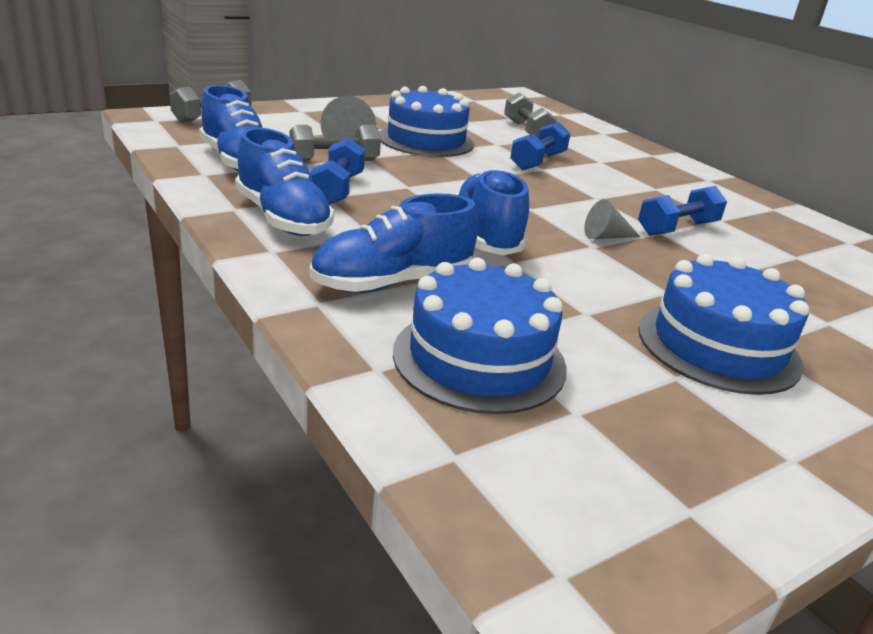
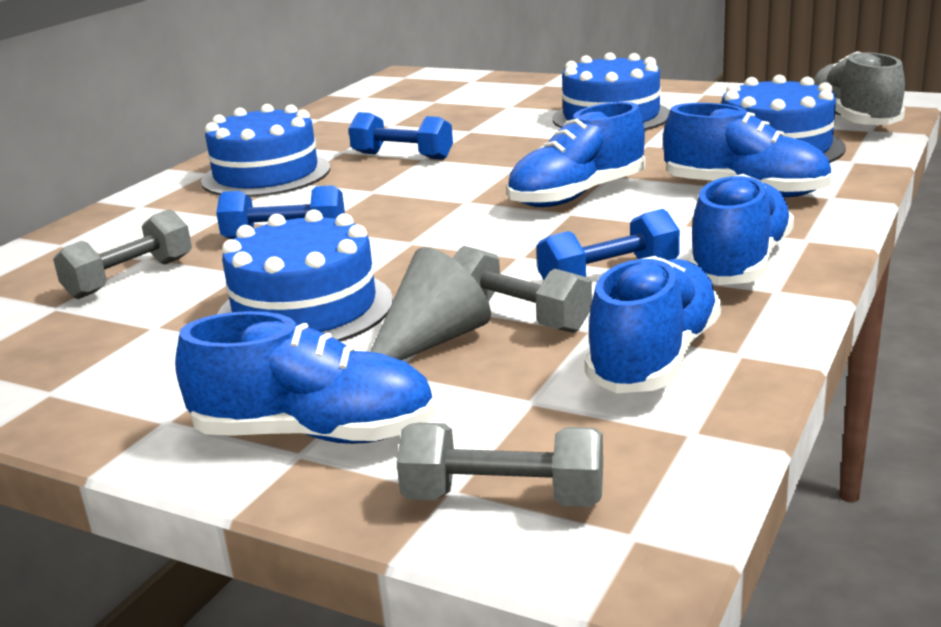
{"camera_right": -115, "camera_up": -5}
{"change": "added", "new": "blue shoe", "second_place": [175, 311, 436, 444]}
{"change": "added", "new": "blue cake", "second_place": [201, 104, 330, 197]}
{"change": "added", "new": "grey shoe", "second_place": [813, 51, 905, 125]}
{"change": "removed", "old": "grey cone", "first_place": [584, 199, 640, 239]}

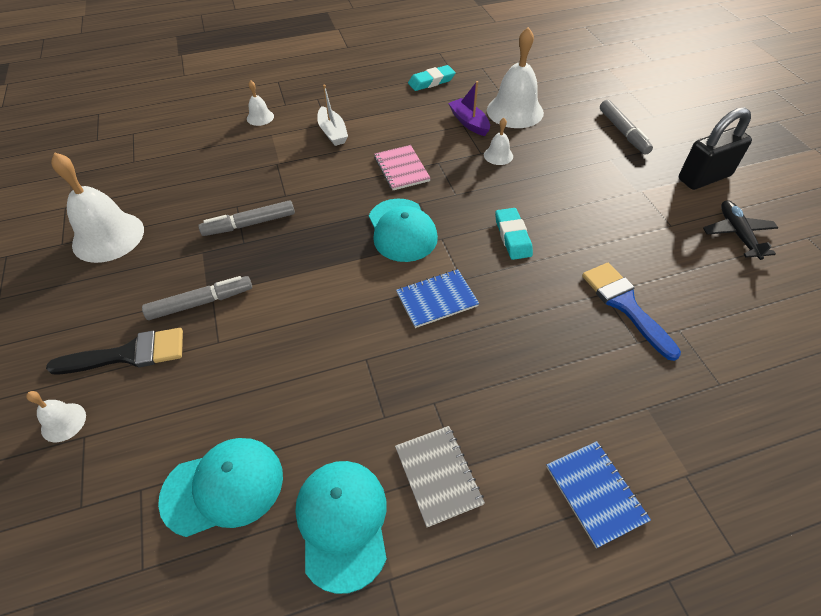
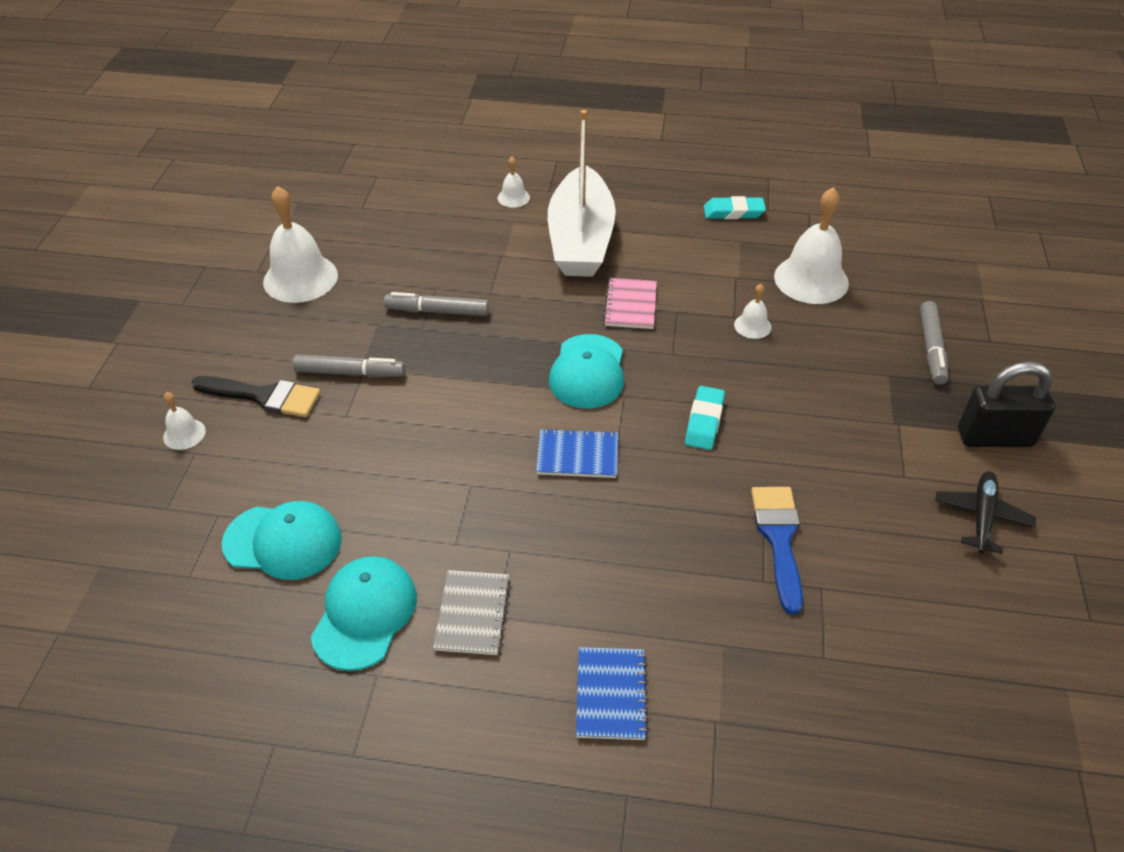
{"camera_right": 25, "camera_up": -5}
{"change": "resized", "old": "white boat", "first_place": [317, 85, 348, 146], "second_place": [548, 110, 616, 277], "factor": 2.26}
{"change": "removed", "old": "purple boat", "first_place": [448, 81, 490, 136]}

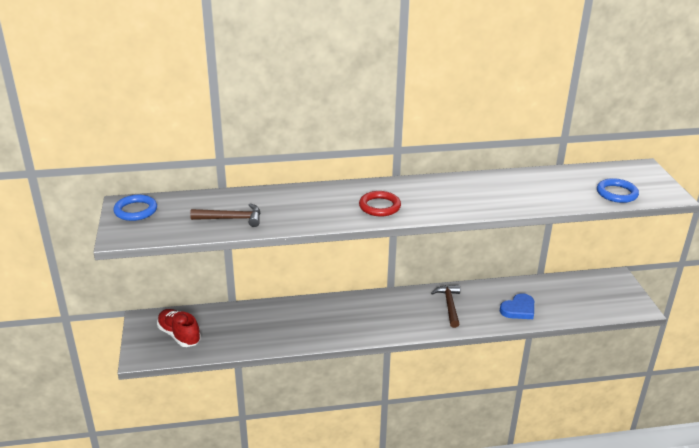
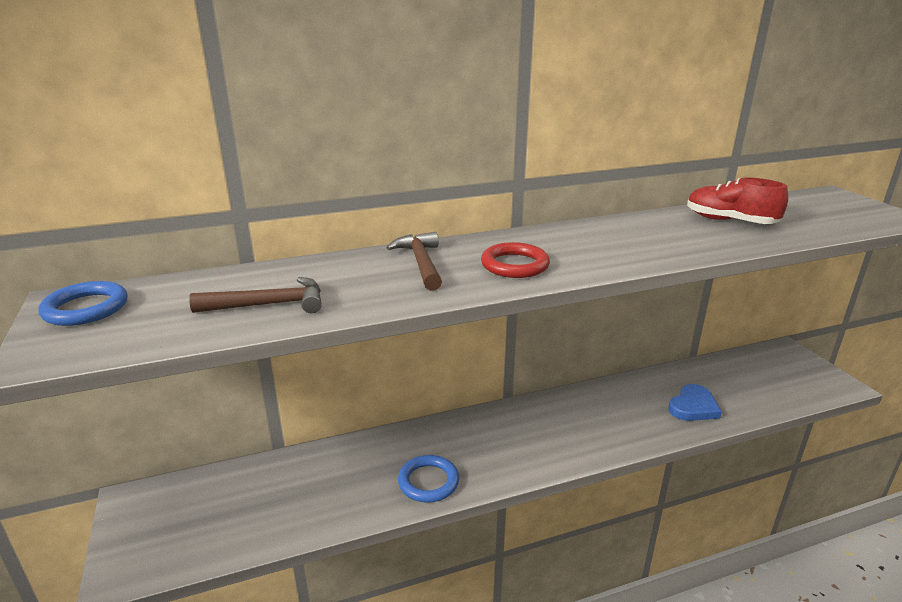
{"camera_right": -10, "camera_up": -5}
{"change": "moved", "old": "brown hammer", "first_place": [431, 285, 460, 328], "second_place": [386, 232, 442, 291]}
{"change": "moved", "old": "blue ring", "first_place": [597, 178, 639, 203], "second_place": [398, 455, 459, 503]}
{"change": "moved", "old": "red shoe", "first_place": [157, 309, 201, 347], "second_place": [687, 177, 788, 224]}

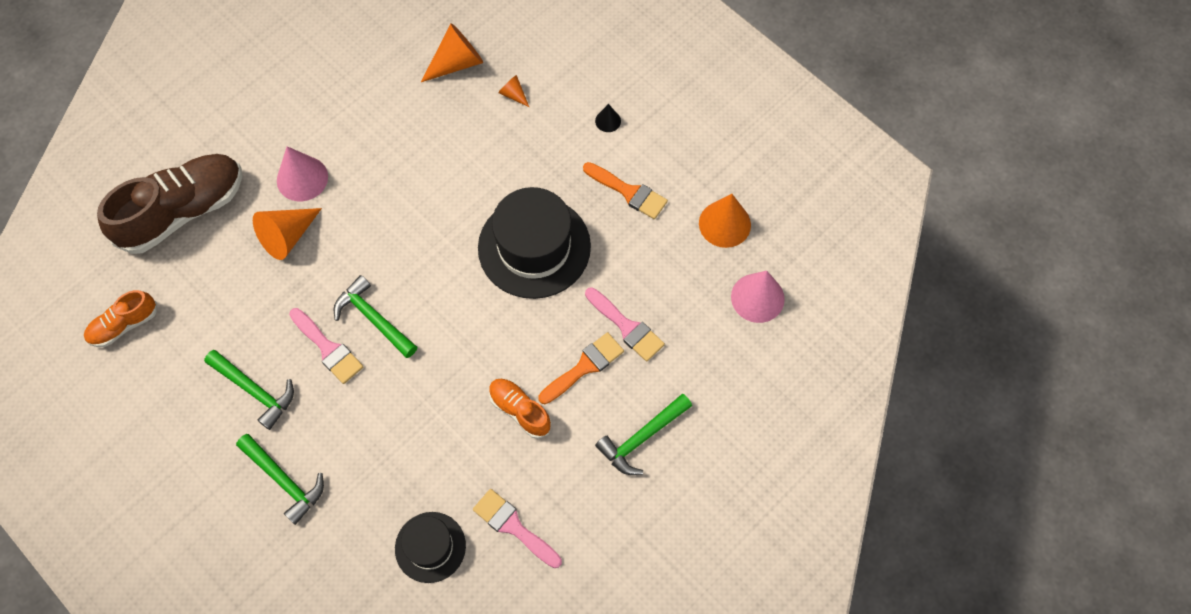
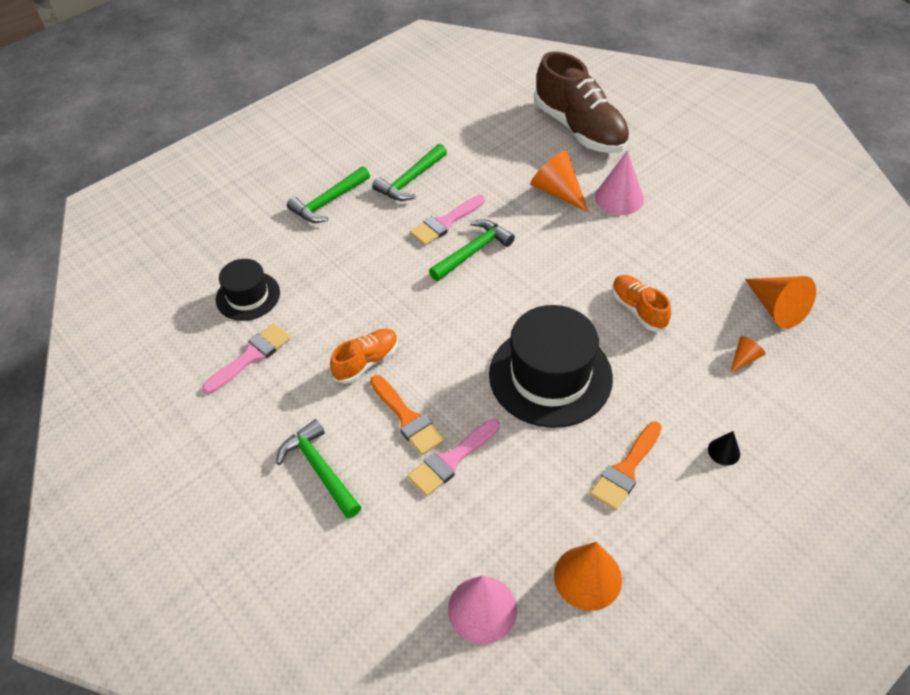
{"camera_right": 95, "camera_up": -15}
{"change": "moved", "old": "orange shoe", "first_place": [84, 290, 157, 347], "second_place": [612, 275, 671, 332]}

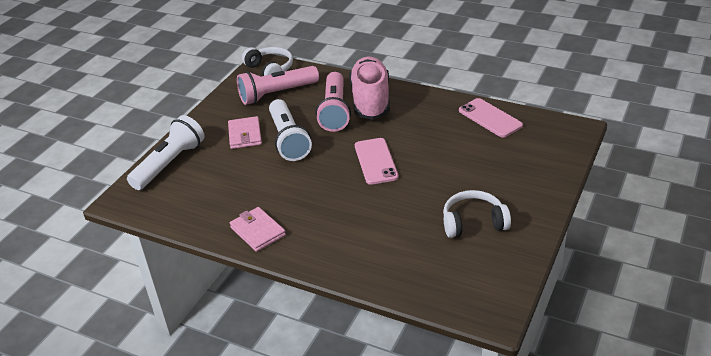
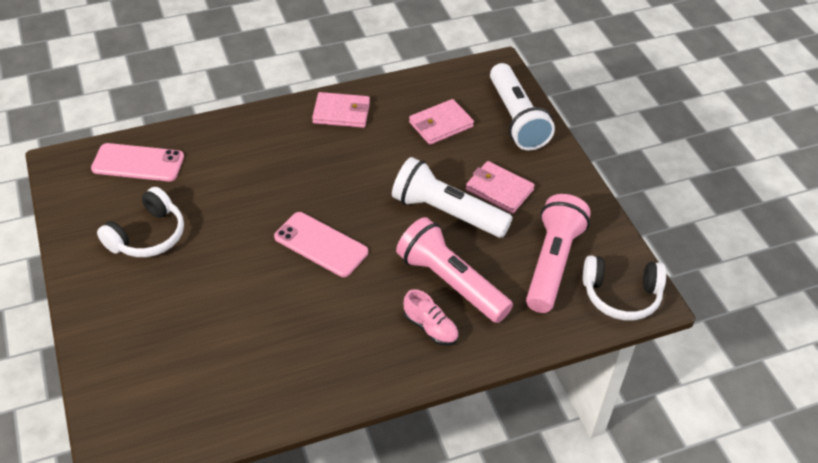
{"camera_right": 130, "camera_up": 10}
{"change": "moved", "old": "pink phone", "first_place": [459, 98, 523, 137], "second_place": [91, 143, 184, 181]}
{"change": "resized", "old": "pink shoe", "first_place": [349, 57, 390, 120], "second_place": [404, 289, 459, 346], "factor": 0.44}
{"change": "added", "new": "pink wallet", "second_place": [409, 99, 474, 145]}

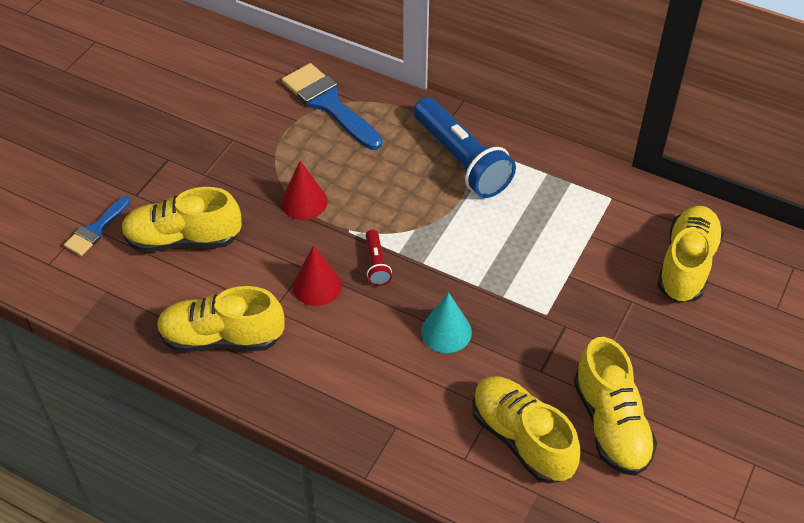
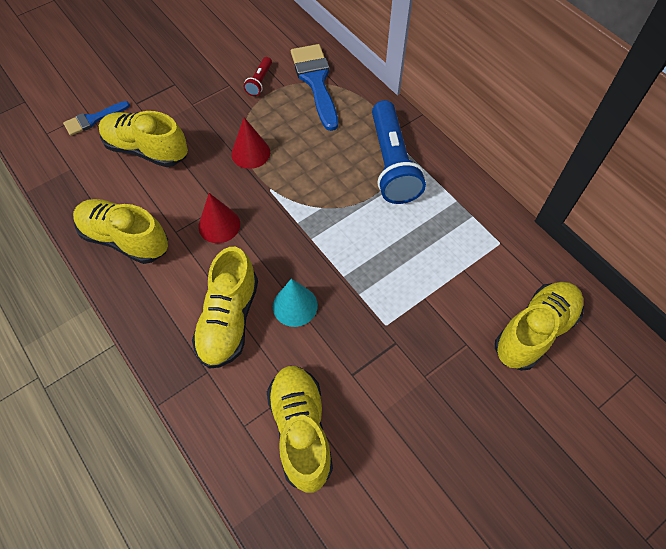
{"camera_right": 25, "camera_up": 10}
{"change": "moved", "old": "yellow shoe", "first_place": [574, 337, 657, 476], "second_place": [192, 247, 258, 369]}
{"change": "moved", "old": "red flashlight", "first_place": [366, 230, 392, 286], "second_place": [243, 57, 272, 96]}

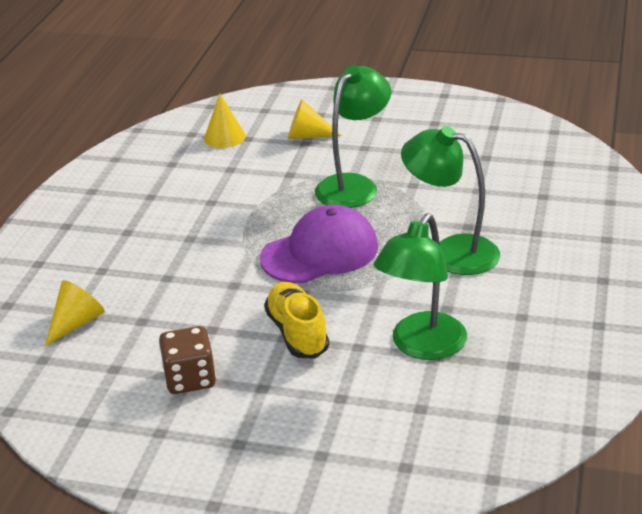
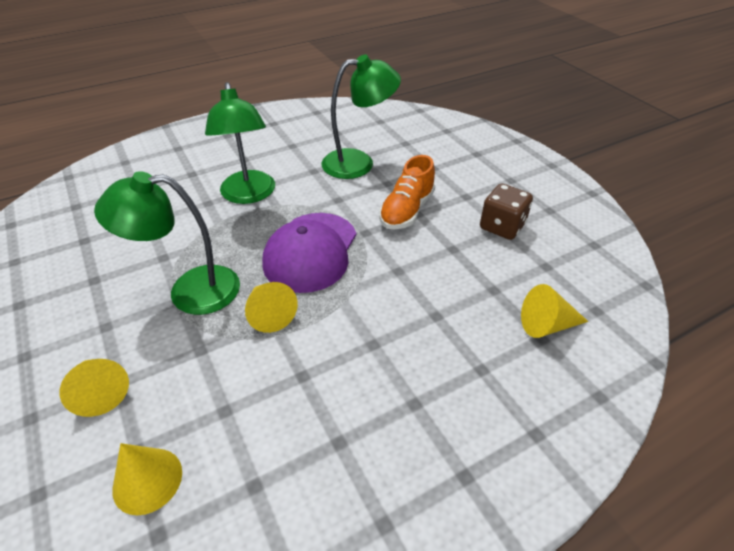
{"camera_right": -135, "camera_up": 10}
{"change": "added", "new": "yellow cone", "second_place": [245, 282, 298, 333]}
{"change": "turned", "old": "purple cap", "first_place": [260, 205, 378, 283], "second_place": [262, 213, 356, 293], "degrees": -90}
{"change": "recoloured", "old": "yellow shoe", "new": "orange shoe", "first_place": [264, 282, 329, 359], "second_place": [379, 155, 435, 229]}

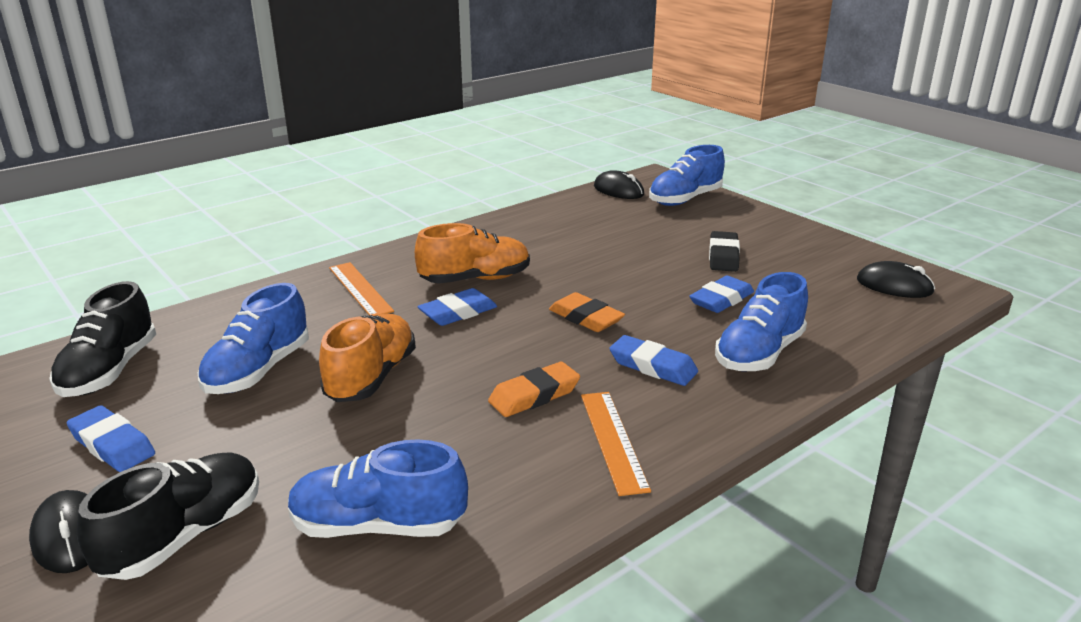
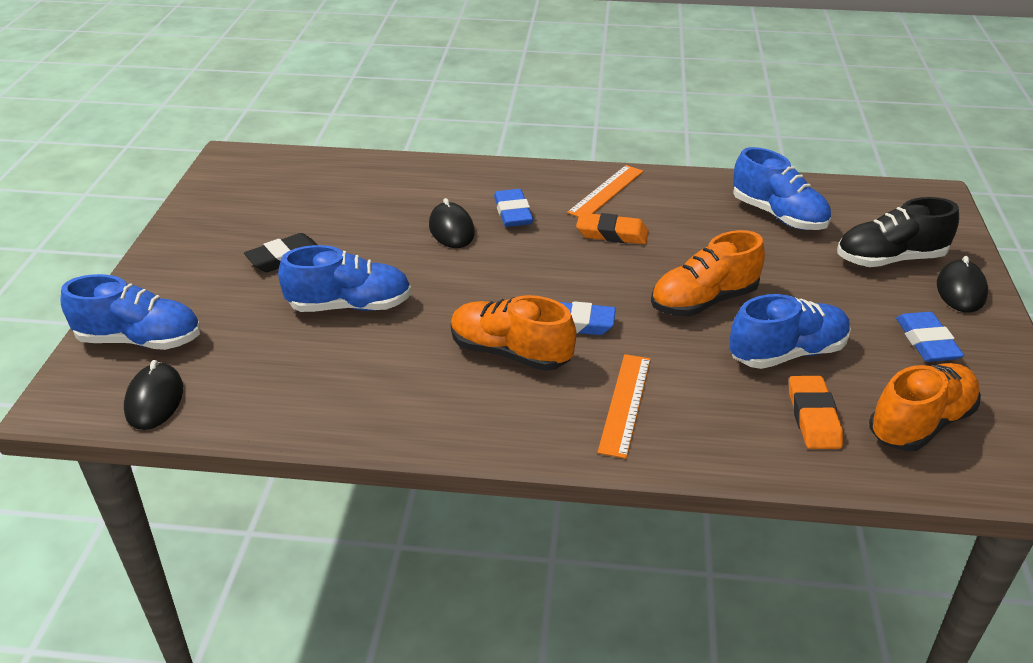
{"camera_right": -135, "camera_up": 10}
{"change": "moved", "old": "blue shoe", "first_place": [715, 272, 808, 371], "second_place": [278, 245, 411, 312]}
{"change": "moved", "old": "black mouse", "first_place": [857, 261, 935, 298], "second_place": [429, 198, 475, 248]}
{"change": "moved", "old": "orange eraser", "first_place": [549, 292, 625, 332], "second_place": [789, 376, 843, 449]}
{"change": "recoloured", "old": "black shoe", "new": "orange shoe", "first_place": [49, 281, 156, 397], "second_place": [869, 363, 981, 451]}
{"change": "removed", "old": "blue eraser", "first_place": [689, 276, 754, 313]}

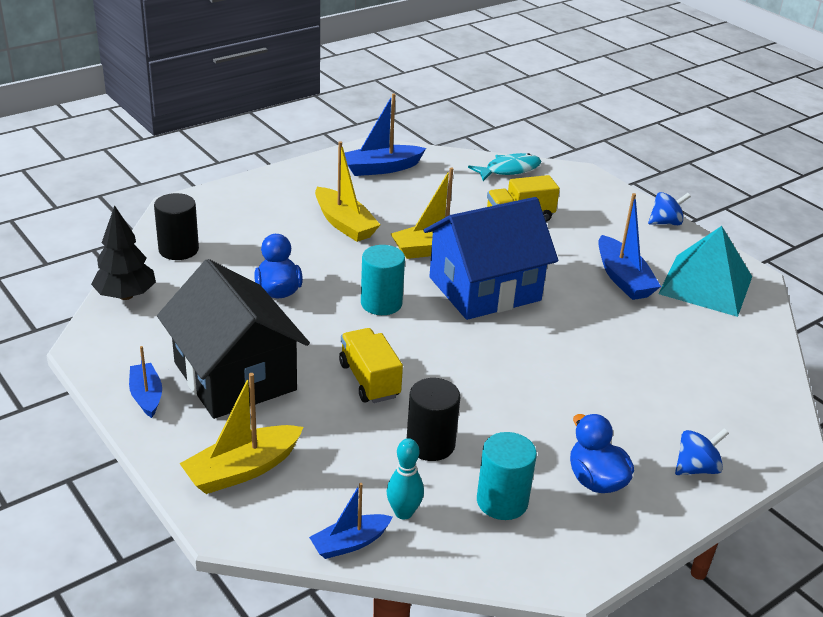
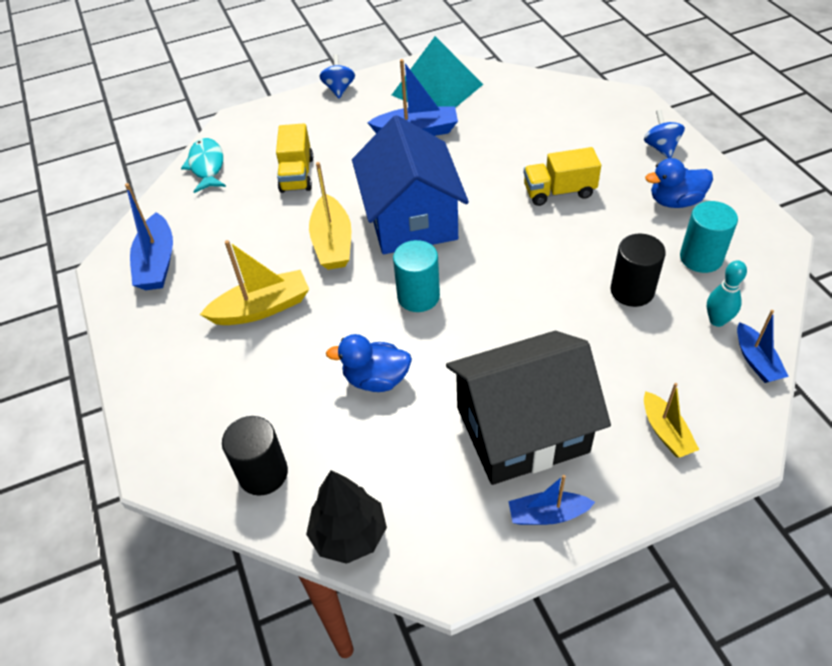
{"camera_right": -70, "camera_up": 15}
{"change": "moved", "old": "yellow truck", "first_place": [339, 328, 403, 403], "second_place": [524, 147, 601, 206]}
{"change": "resized", "old": "yellow boat", "first_place": [179, 373, 304, 494], "second_place": [644, 383, 699, 458], "factor": 0.63}

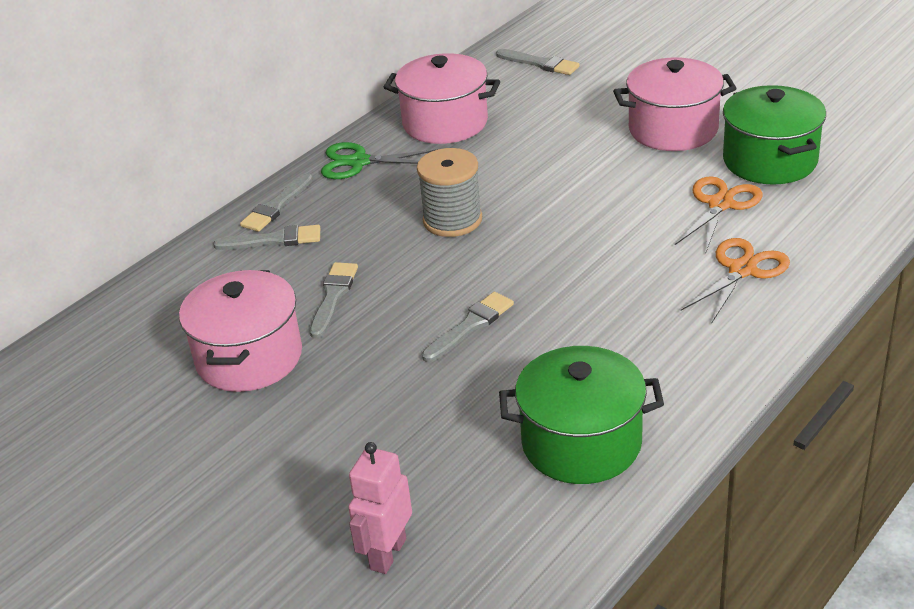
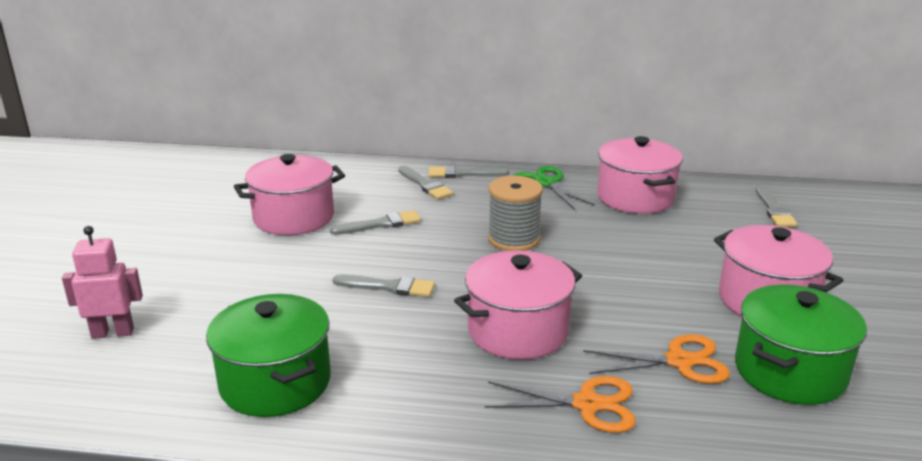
{"camera_right": 55, "camera_up": -10}
{"change": "added", "new": "pink pot", "second_place": [454, 250, 582, 360]}

